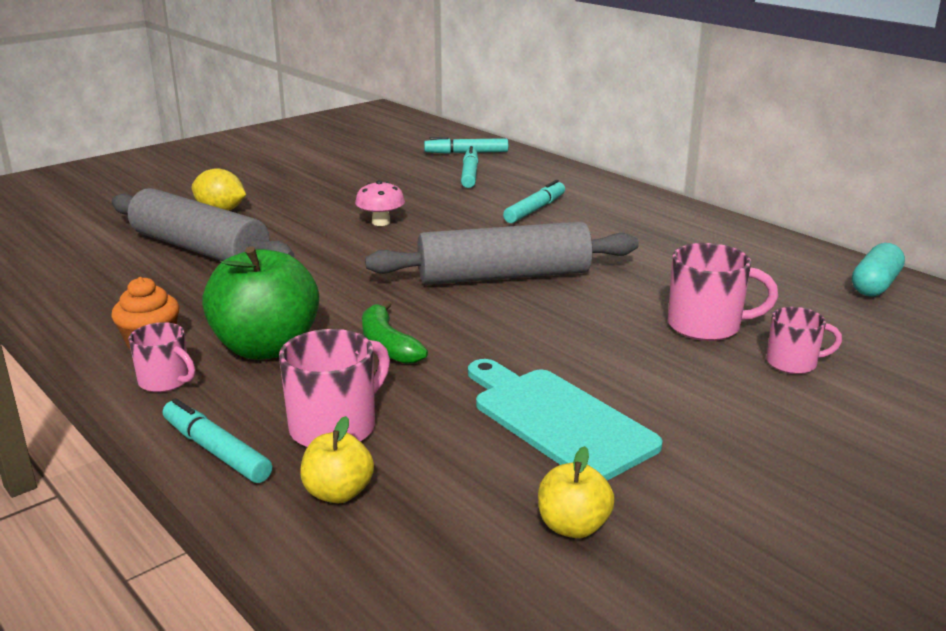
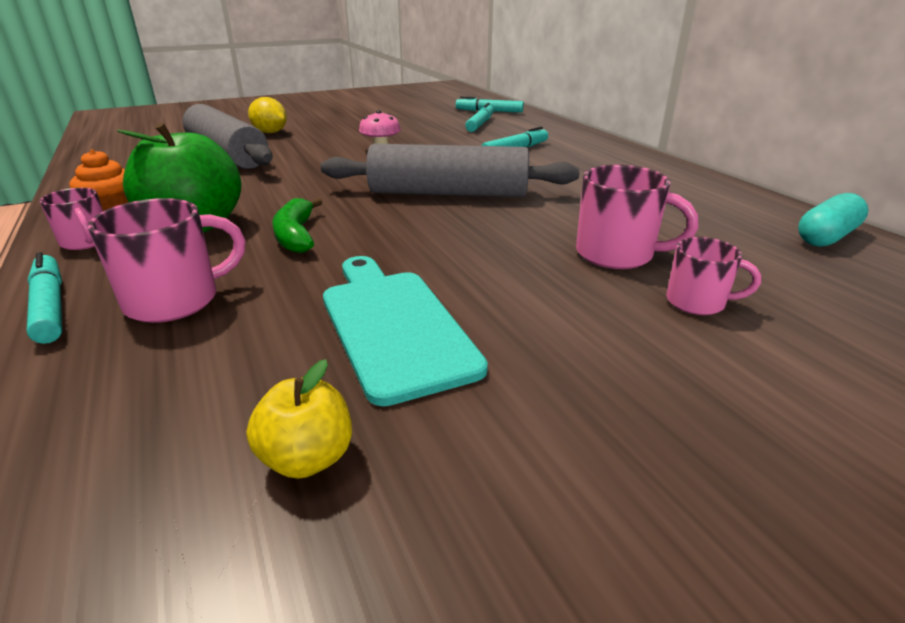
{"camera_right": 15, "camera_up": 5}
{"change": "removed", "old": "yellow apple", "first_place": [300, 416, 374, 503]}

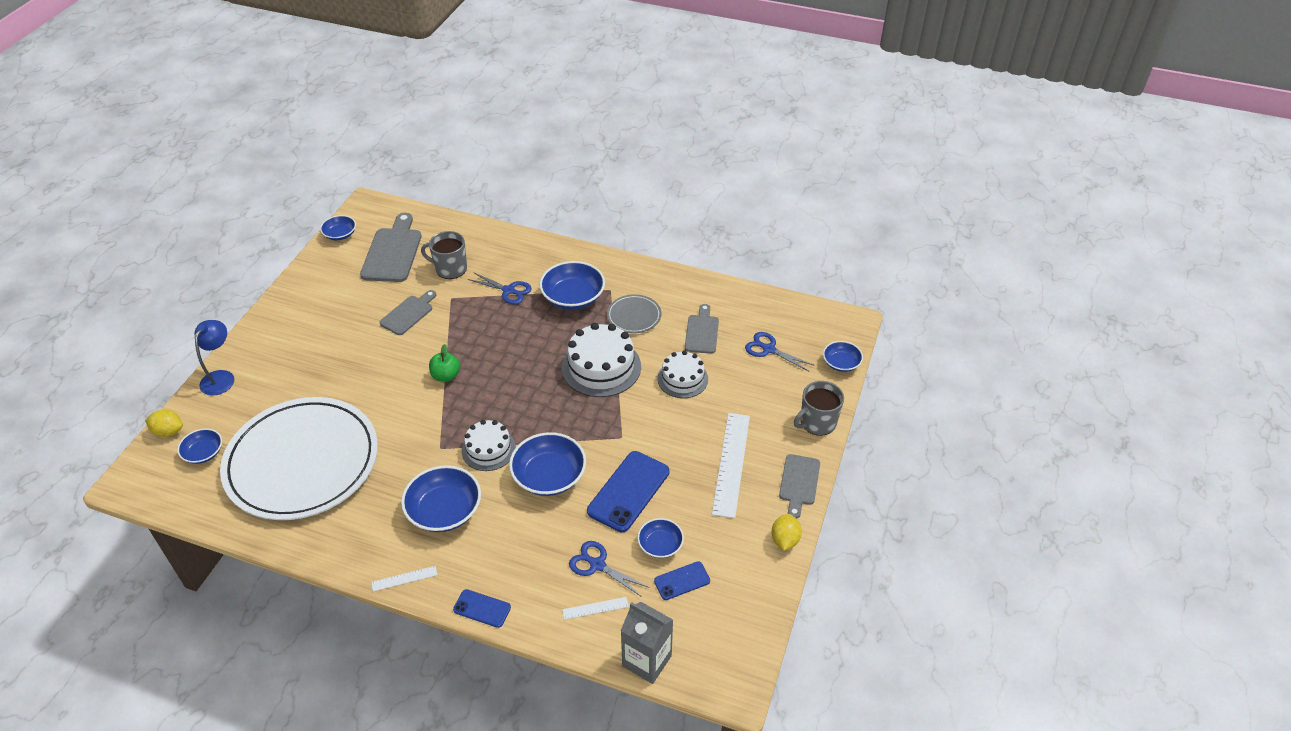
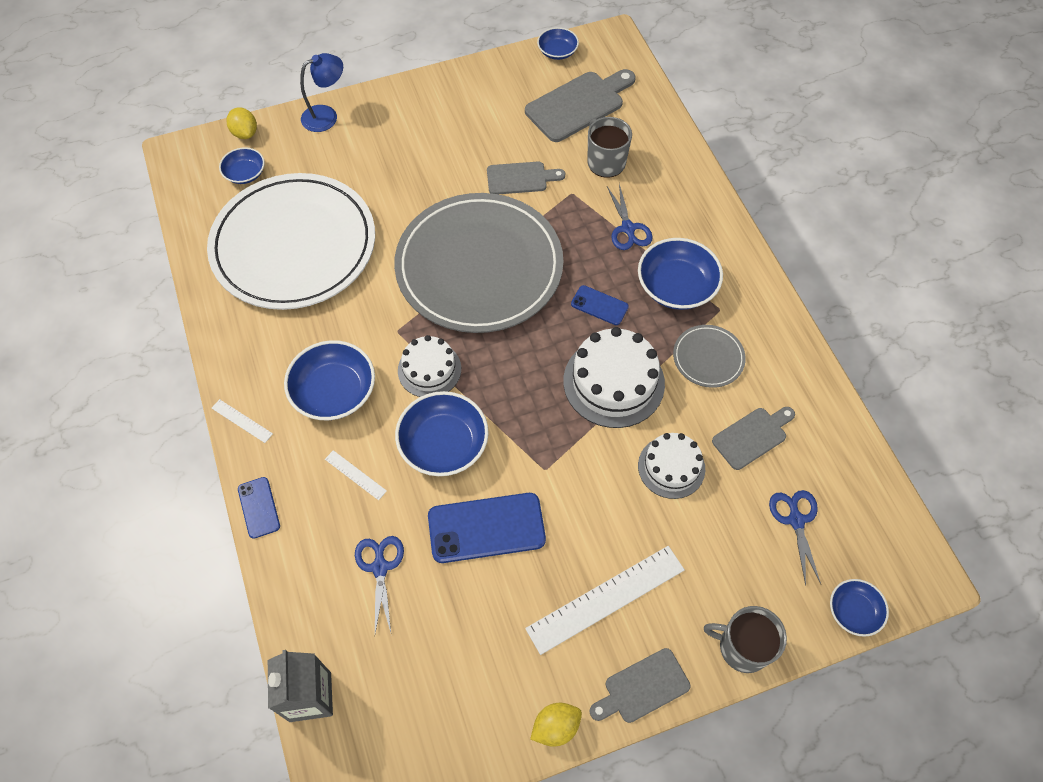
{"camera_right": 50, "camera_up": 15}
{"change": "moved", "old": "white ruler", "first_place": [562, 597, 629, 620], "second_place": [325, 450, 387, 500]}
{"change": "replaced", "old": "green apple", "new": "grey plate", "first_place": [429, 344, 460, 382], "second_place": [394, 193, 563, 333]}
{"change": "moved", "old": "blue phone", "first_place": [654, 562, 710, 600], "second_place": [571, 285, 629, 325]}
{"change": "removed", "old": "blue bowl", "first_place": [638, 518, 684, 558]}

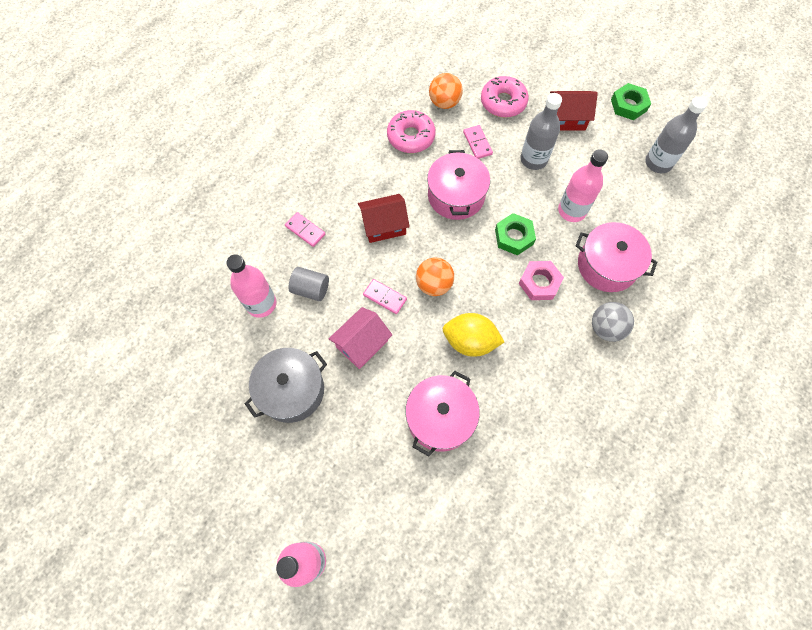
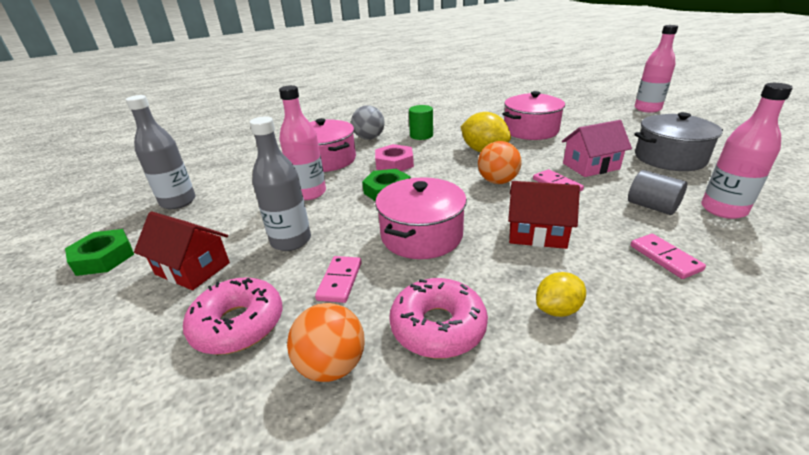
{"camera_right": -150, "camera_up": -35}
{"change": "added", "new": "green cylinder", "second_place": [409, 105, 433, 140]}
{"change": "added", "new": "yellow lemon", "second_place": [536, 272, 586, 317]}

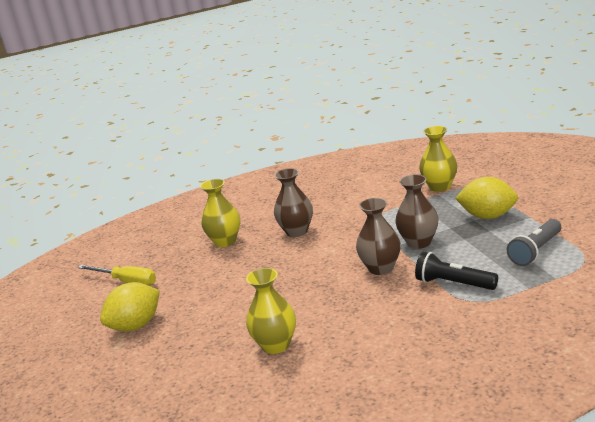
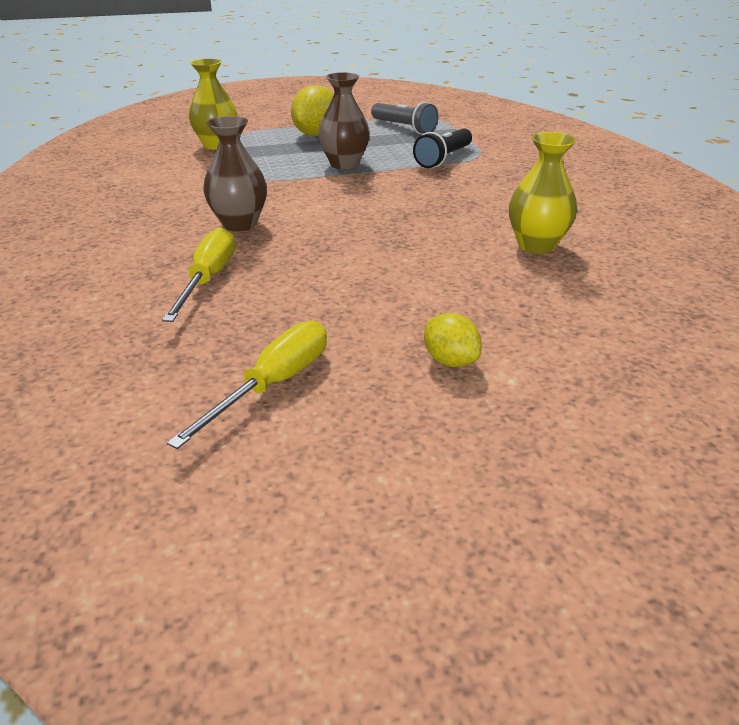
{"camera_right": -90, "camera_up": 10}
{"change": "replaced", "old": "yellow vase", "new": "yellow screwdriver", "first_place": [200, 179, 240, 247], "second_place": [162, 227, 235, 322]}
{"change": "resized", "old": "yellow lemon", "first_place": [100, 282, 160, 331], "second_place": [424, 313, 482, 367], "factor": 0.59}
{"change": "removed", "old": "brown vase", "first_place": [356, 198, 401, 275]}

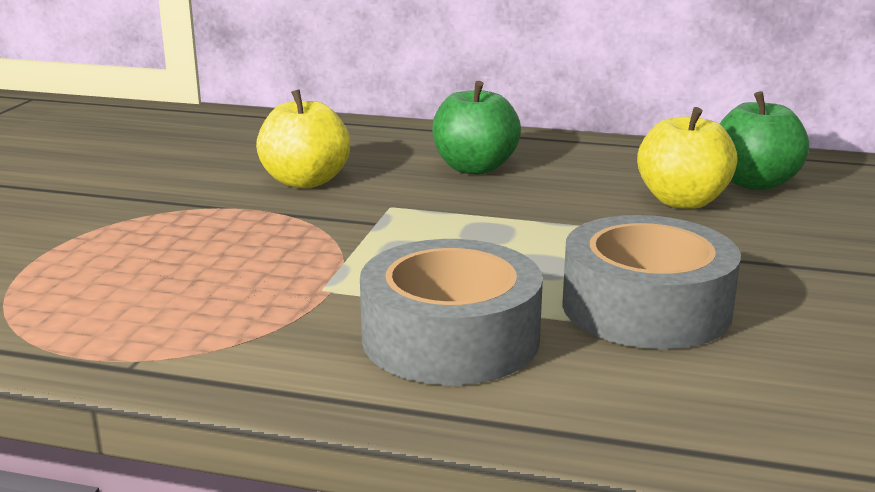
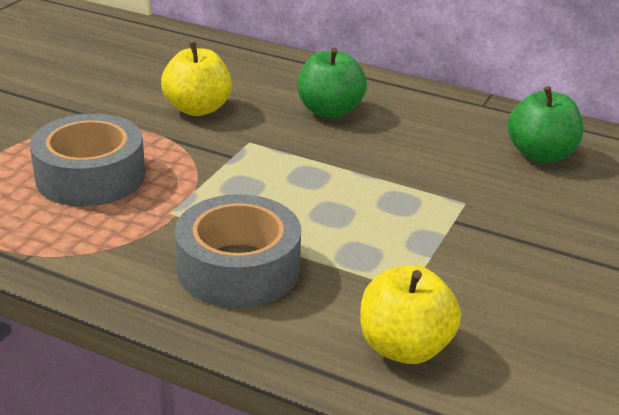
{"camera_right": 10, "camera_up": 10}
{"change": "moved", "old": "grey tape", "first_place": [562, 215, 741, 349], "second_place": [30, 114, 145, 206]}
{"change": "moved", "old": "yellow apple", "first_place": [637, 107, 738, 209], "second_place": [360, 265, 461, 364]}

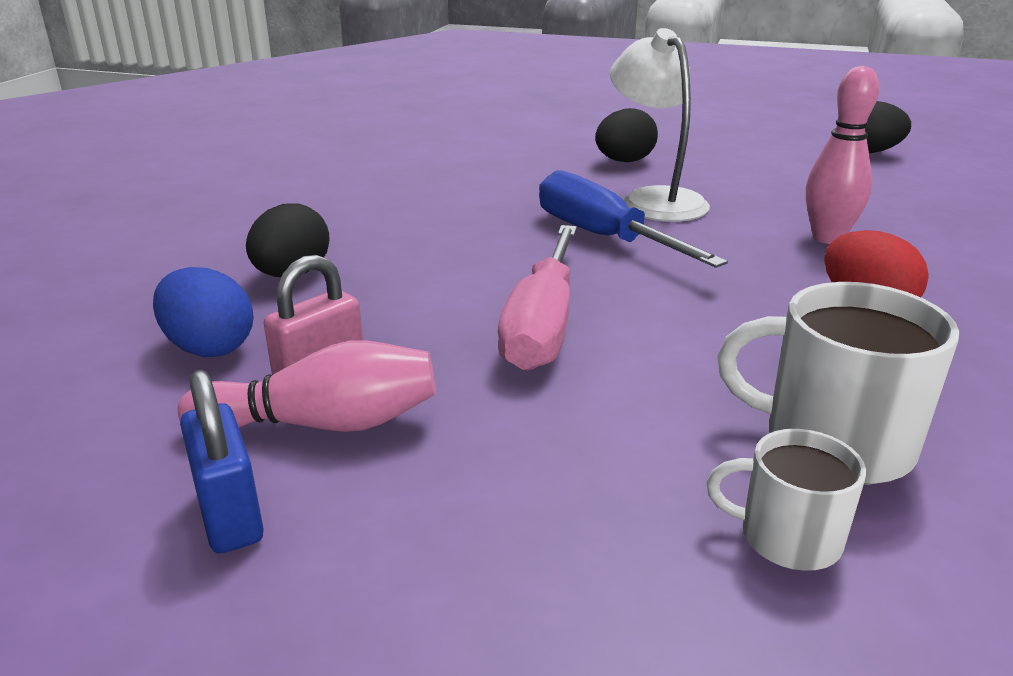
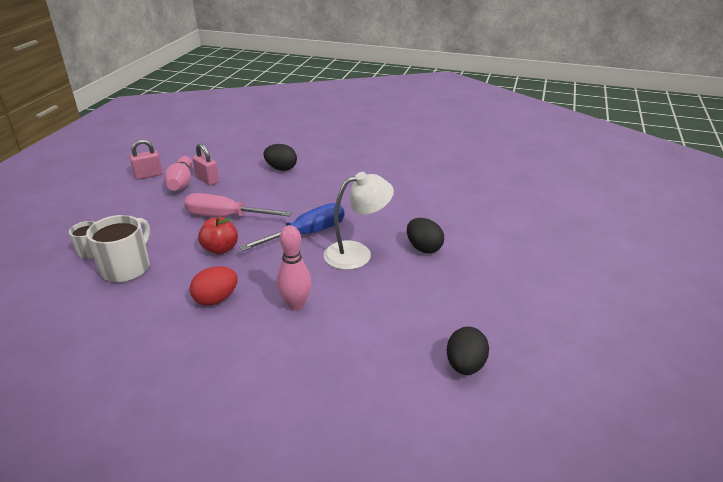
{"camera_right": 90, "camera_up": 5}
{"change": "recoloured", "old": "blue padlock", "new": "pink padlock", "first_place": [180, 370, 264, 553], "second_place": [130, 139, 163, 180]}
{"change": "added", "new": "red apple", "second_place": [198, 217, 238, 255]}
{"change": "removed", "old": "blue egg", "first_place": [153, 267, 254, 357]}

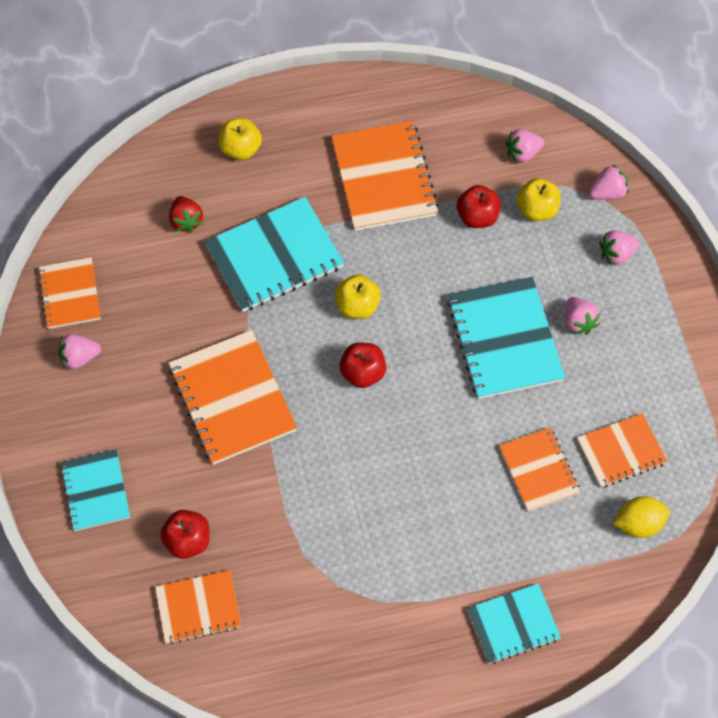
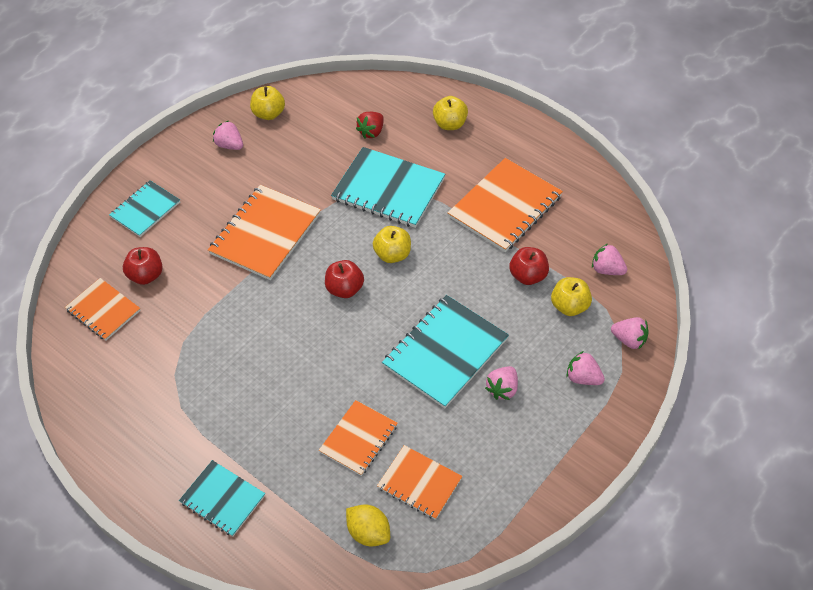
{"camera_right": 55, "camera_up": -10}
{"change": "replaced", "old": "orange notebook", "new": "yellow apple", "first_place": [38, 257, 101, 329], "second_place": [250, 86, 285, 120]}

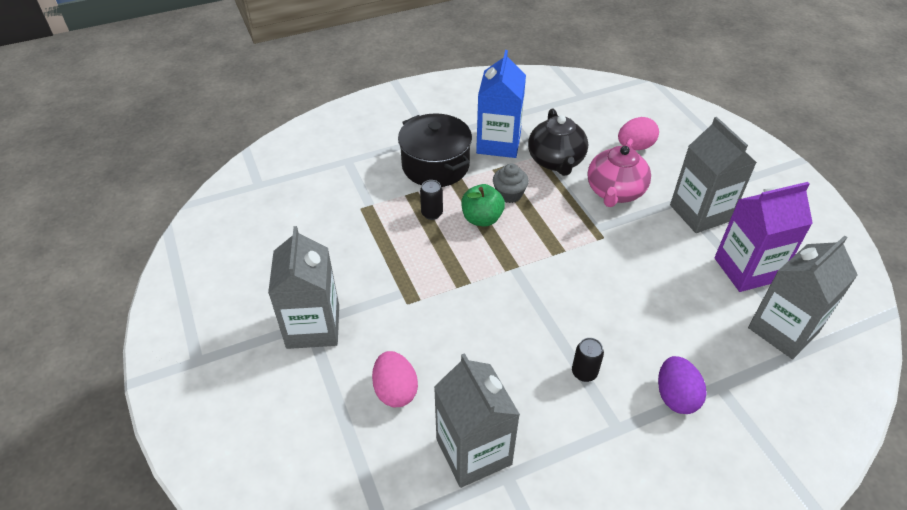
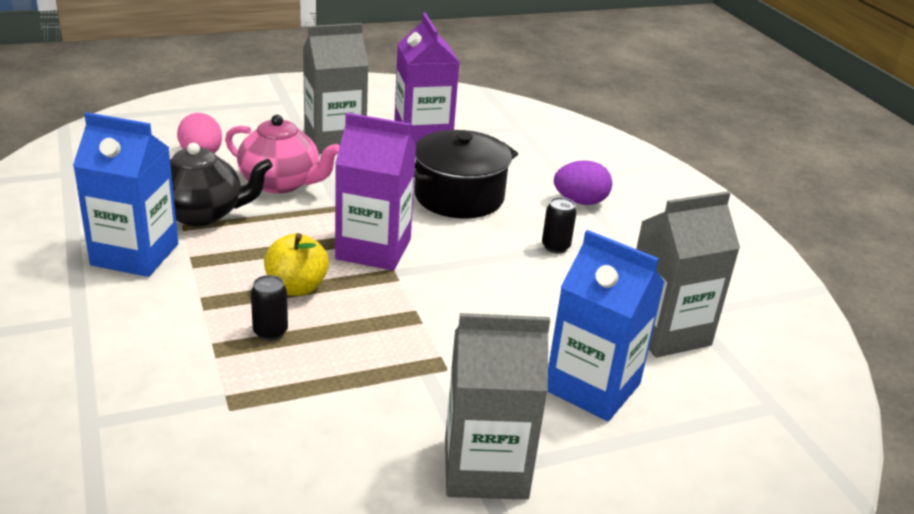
{"camera_right": -90, "camera_up": -15}
{"change": "recoloured", "old": "green apple", "new": "yellow apple", "first_place": [461, 184, 505, 226], "second_place": [264, 233, 329, 296]}
{"change": "added", "new": "purple carton", "second_place": [335, 113, 416, 271]}
{"change": "moved", "old": "black pot", "first_place": [398, 113, 472, 187], "second_place": [414, 130, 518, 219]}
{"change": "replaced", "old": "pink egg", "new": "blue carton", "first_place": [372, 351, 418, 407], "second_place": [547, 230, 665, 421]}
{"change": "removed", "old": "grey cupcake", "first_place": [493, 164, 529, 203]}
{"change": "removed", "old": "grey carton", "first_place": [748, 235, 858, 359]}

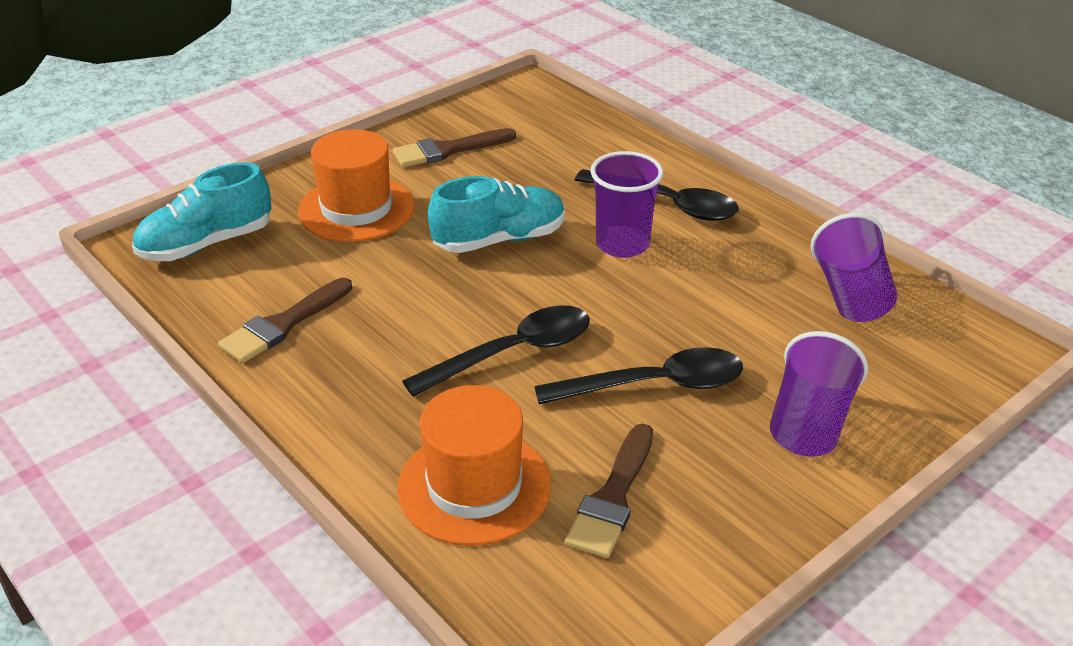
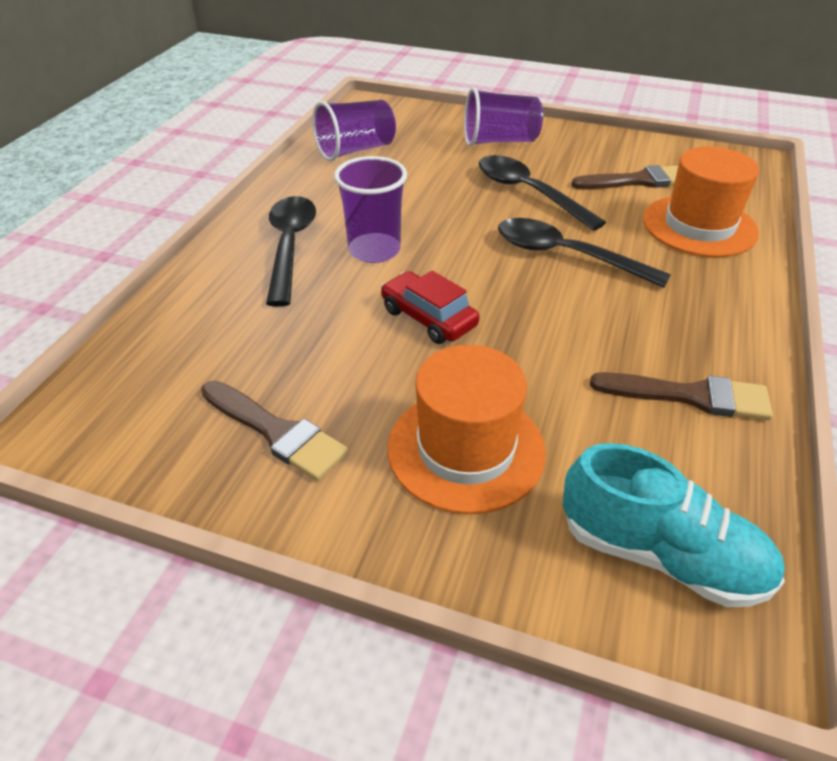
{"camera_right": -120, "camera_up": 5}
{"change": "replaced", "old": "turquoise shoe", "new": "red car", "first_place": [428, 176, 565, 253], "second_place": [381, 271, 480, 344]}

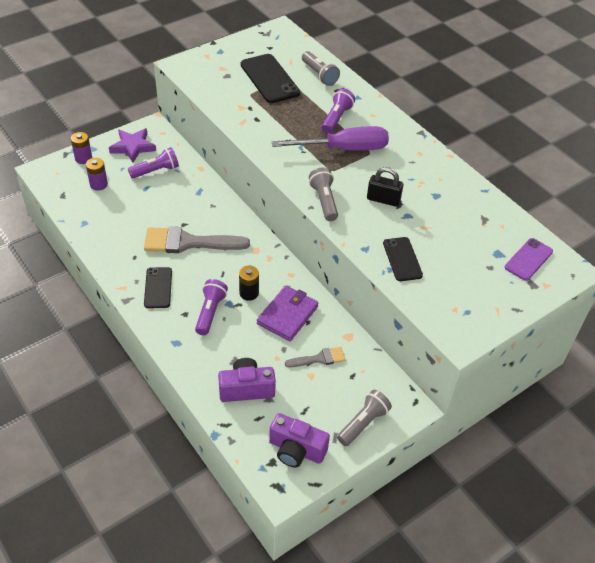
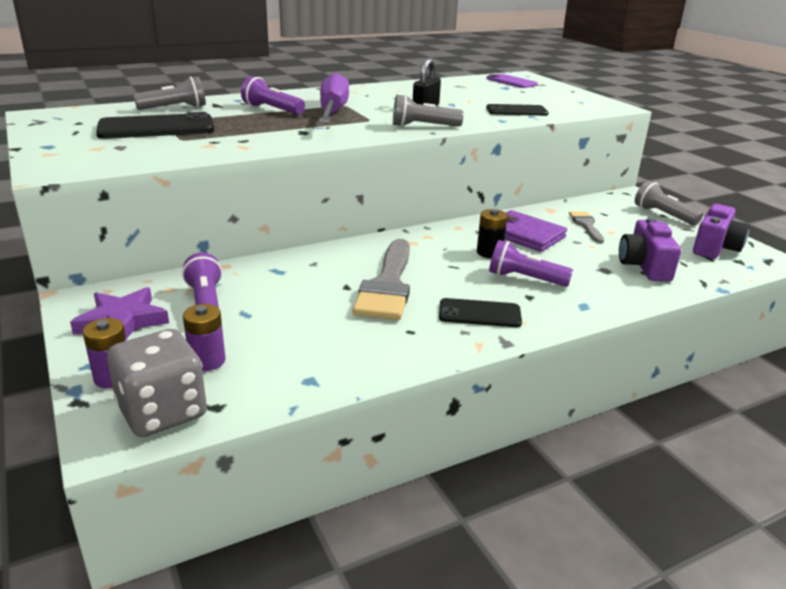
{"camera_right": -80, "camera_up": -20}
{"change": "added", "new": "grey dice", "second_place": [107, 329, 207, 437]}

